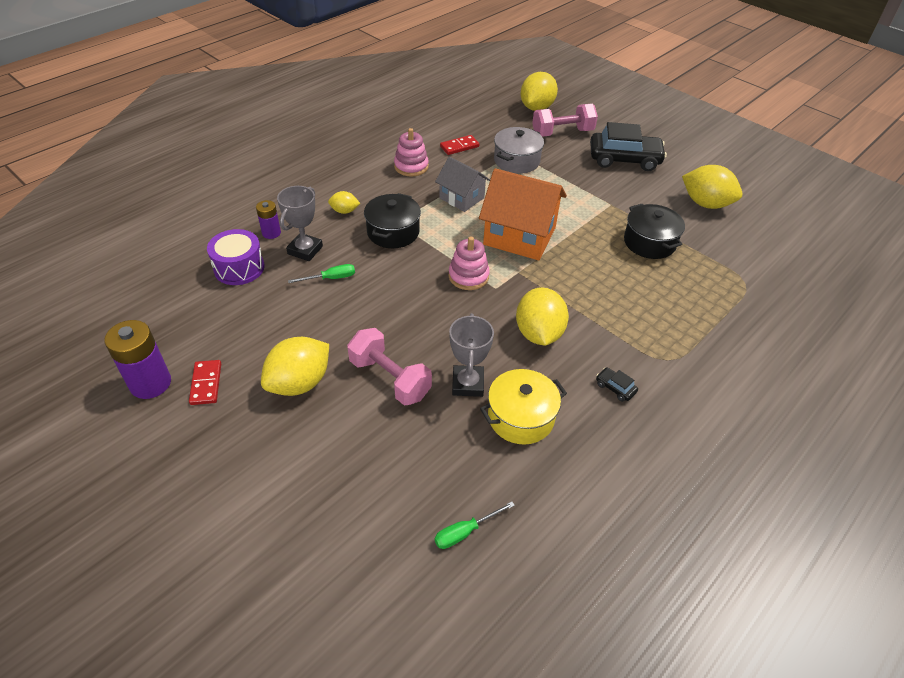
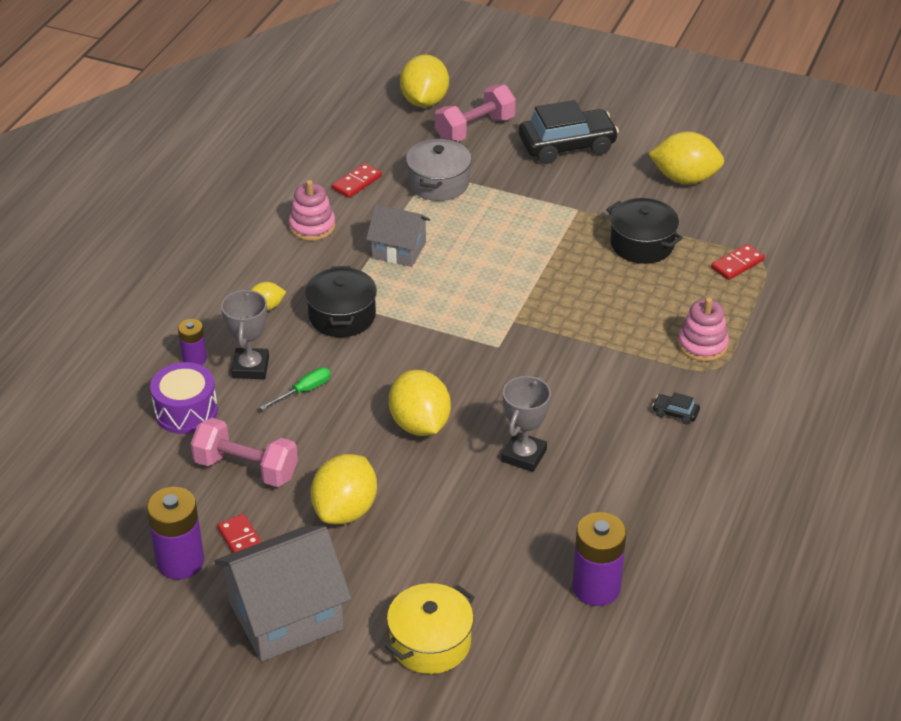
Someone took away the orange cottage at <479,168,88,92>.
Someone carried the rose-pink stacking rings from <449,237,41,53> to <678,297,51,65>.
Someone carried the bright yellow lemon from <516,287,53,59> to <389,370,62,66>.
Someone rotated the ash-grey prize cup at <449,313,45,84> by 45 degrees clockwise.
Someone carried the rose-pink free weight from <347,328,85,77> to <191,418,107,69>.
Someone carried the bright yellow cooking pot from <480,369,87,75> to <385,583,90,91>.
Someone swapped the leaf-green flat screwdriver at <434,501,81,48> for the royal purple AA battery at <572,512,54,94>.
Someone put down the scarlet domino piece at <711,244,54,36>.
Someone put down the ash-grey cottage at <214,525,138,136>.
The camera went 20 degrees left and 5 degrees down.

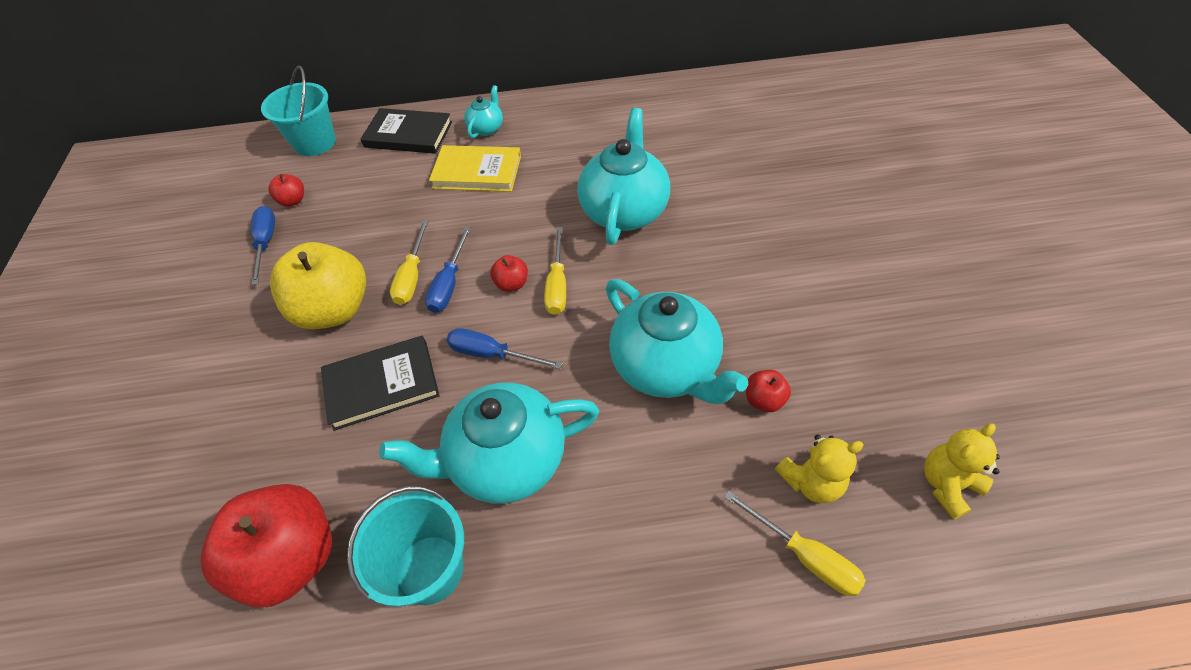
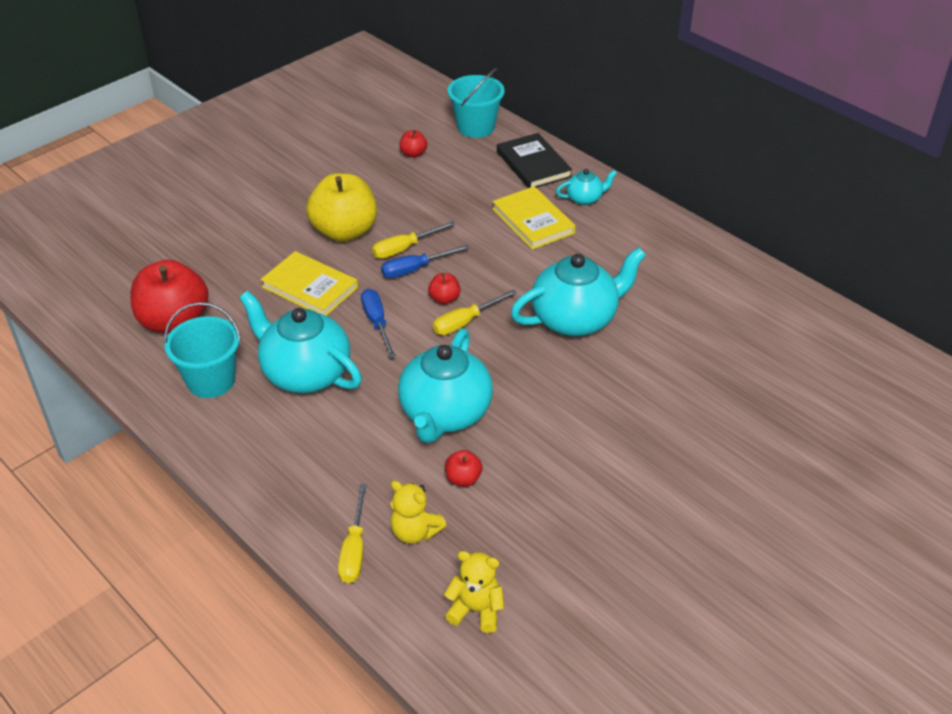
Someone took away the blue flat screwdriver at <251,206,24,79>.
Someone repainted the ebony hardcover at <321,336,118,95>, which became the bright yellow hardcover at <260,251,98,65>.
The camera went 50 degrees right and 10 degrees down.

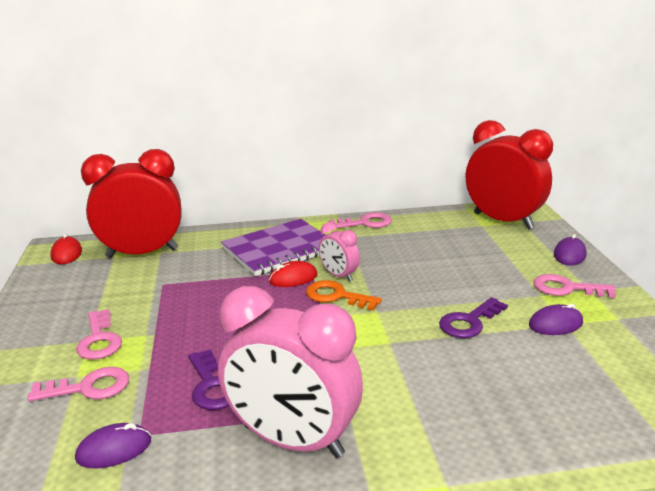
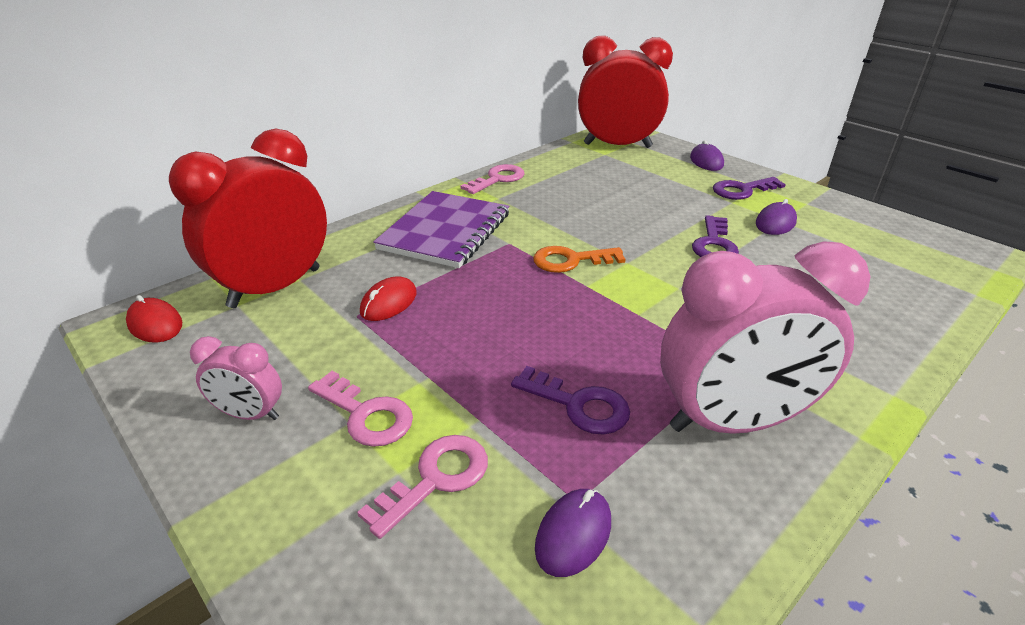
Someone carried the rose-pink alarm clock from <319,222,41,60> to <190,336,92,84>.
Someone carried the scarlet computer mouse from <269,261,48,26> to <360,276,57,45>.
Someone repainted the rose-pink latchkey at <533,274,83,24>, which became the royal purple latchkey at <713,177,73,23>.
The camera went 35 degrees left and 10 degrees up.

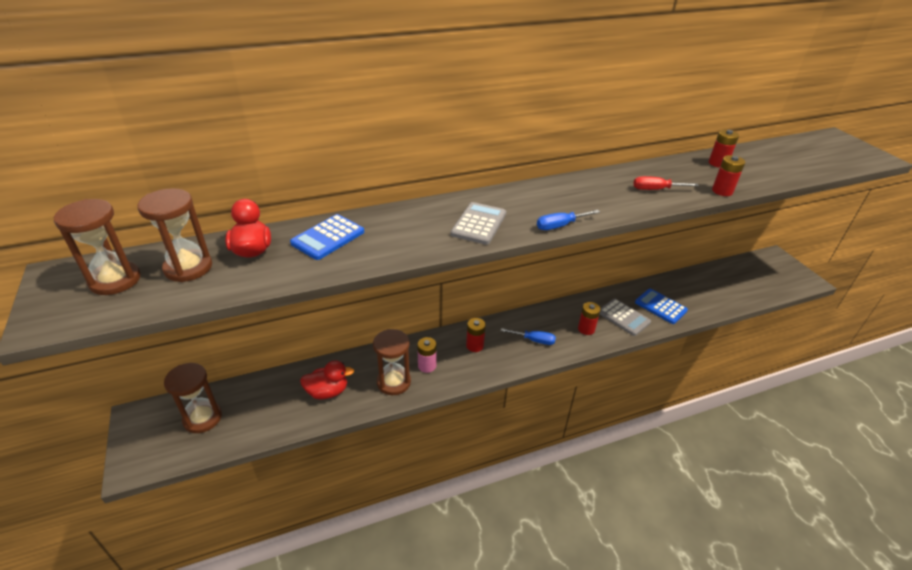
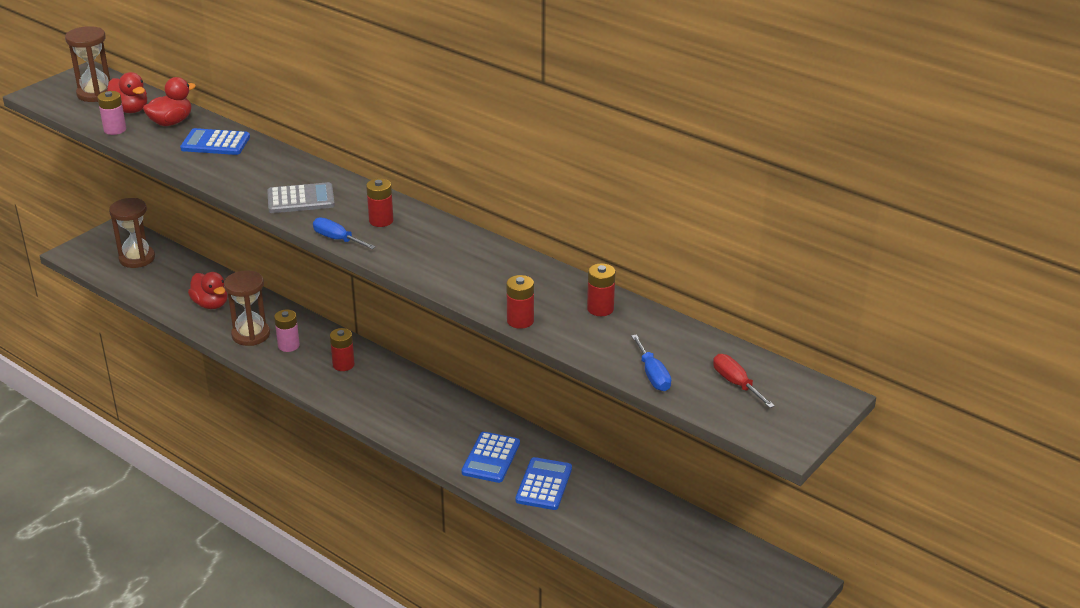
Someone carried the scarlet flat screwdriver from <633,176,66,14> to <713,354,62,54>.
Someone swapped the brown sandglass at <137,188,75,94> for the scarlet toy duck at <107,72,40,41>.
Someone repainted the ash-grey calculator at <600,299,51,37>, which became the blue calculator at <462,432,58,51>.
Someone carried the scarlet AA battery from <578,302,23,33> to <366,178,28,49>.
Someone carried the blue flat screwdriver from <501,328,55,17> to <631,334,40,57>.
Someone put down the rose-pink AA battery at <97,91,29,44>.
The camera went 60 degrees right and 5 degrees down.

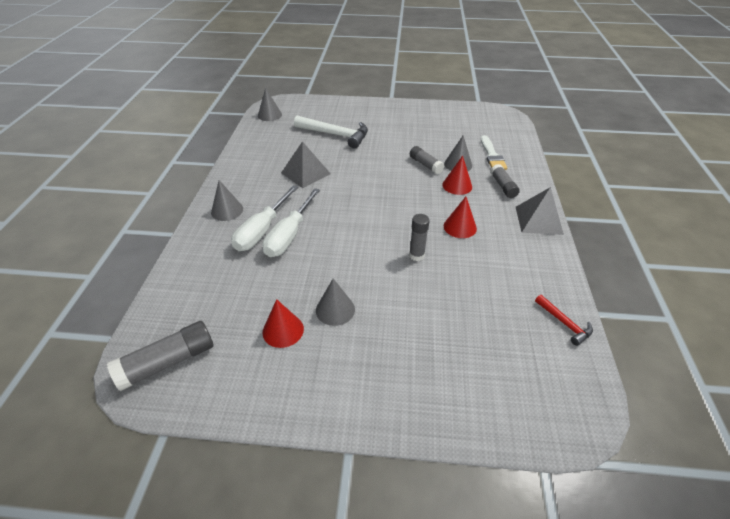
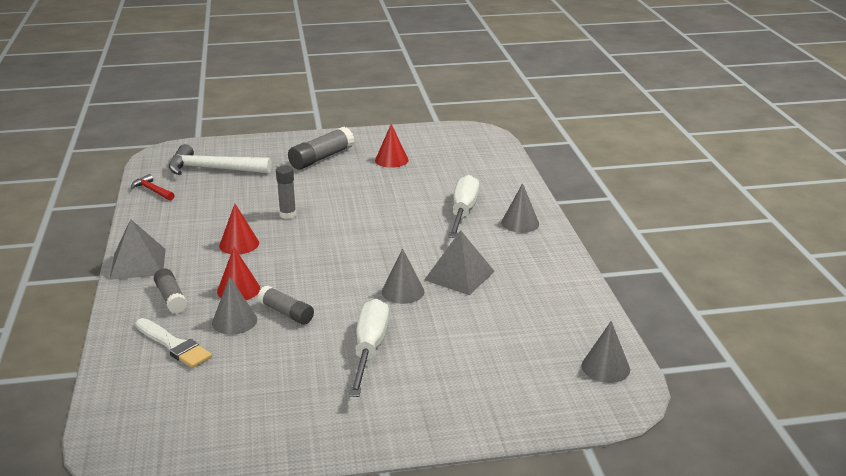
Someone carried the snow-white carpenter's hammer from <294,116,74,33> to <169,144,103,31>.
Someone rotated the snow-white paintbrush at <481,135,26,35> by 150 degrees clockwise.
Someone carried the snow-white flat screwdriver from <263,188,57,69> to <349,299,40,98>.
Someone carried the ash-grey cone from <316,279,39,47> to <382,248,42,56>.
Someone carried the ash-grey glue from <107,321,106,70> to <288,127,66,43>.
The camera went 165 degrees right and 15 degrees down.

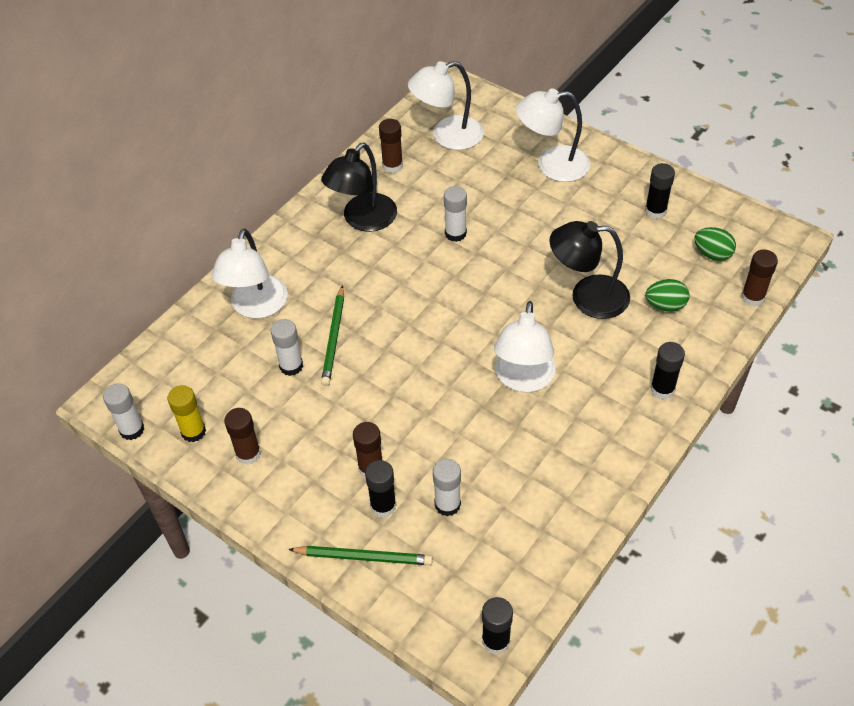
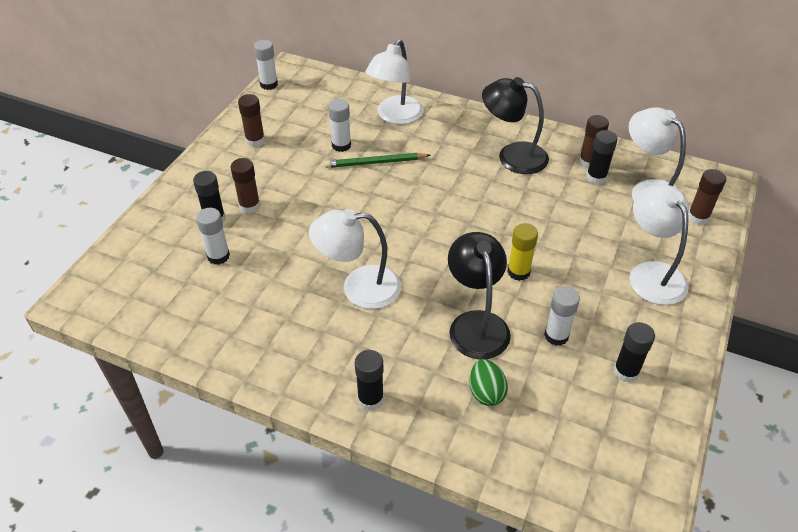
Someone carried the snow-white glue from <444,186,23,56> to <544,286,36,60>.
Someone took away the leaf-green toy egg at <694,227,42,34>.
Someone rotated the snow-white lamp at <211,228,77,90> by 60 degrees counterclockwise.
Someone carried the brown glue from <741,249,37,58> to <688,169,38,56>.
Someone carried the bright yellow glue from <167,385,39,57> to <507,223,31,58>.
Someone took away the leaf-green pencil at <288,546,145,19>.
Someone carried the ebony glue from <482,597,31,58> to <586,130,32,54>.
The camera went 75 degrees right and 5 degrees down.

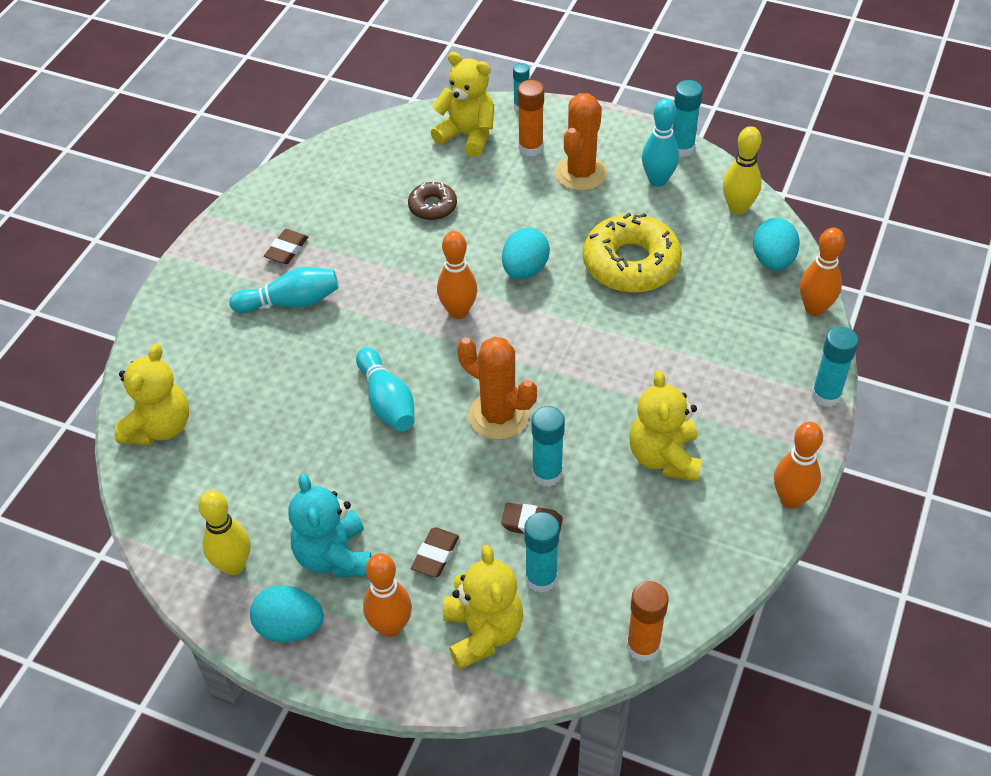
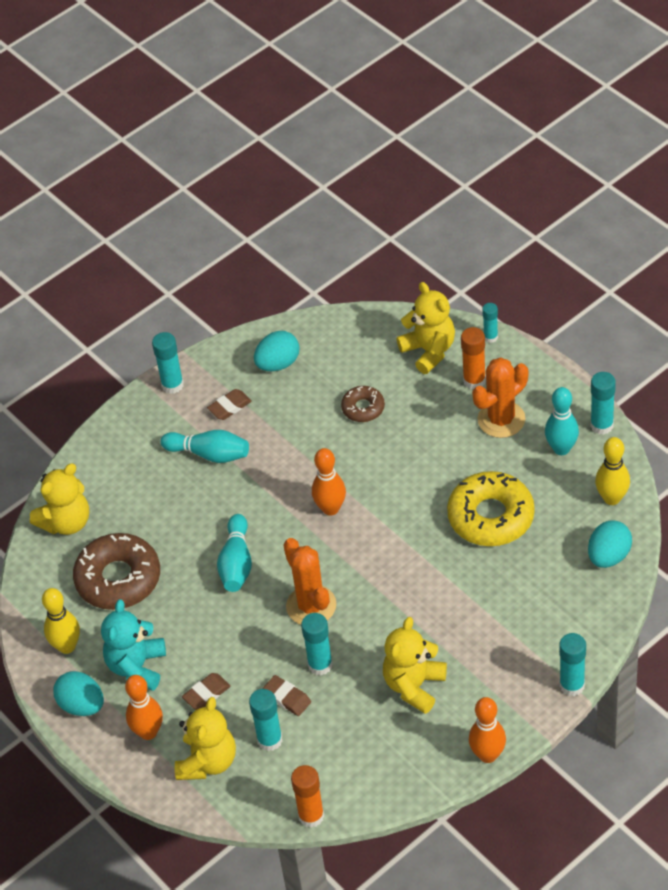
Someone carried the teal toy egg from <502,227,48,52> to <254,331,46,40>.
Someone took away the orange tenpin at <800,227,45,89>.
Someone put down the teal glue at <152,332,32,62>.
Someone put down the brown donut at <73,533,87,77>.
The camera went 30 degrees right and 0 degrees up.

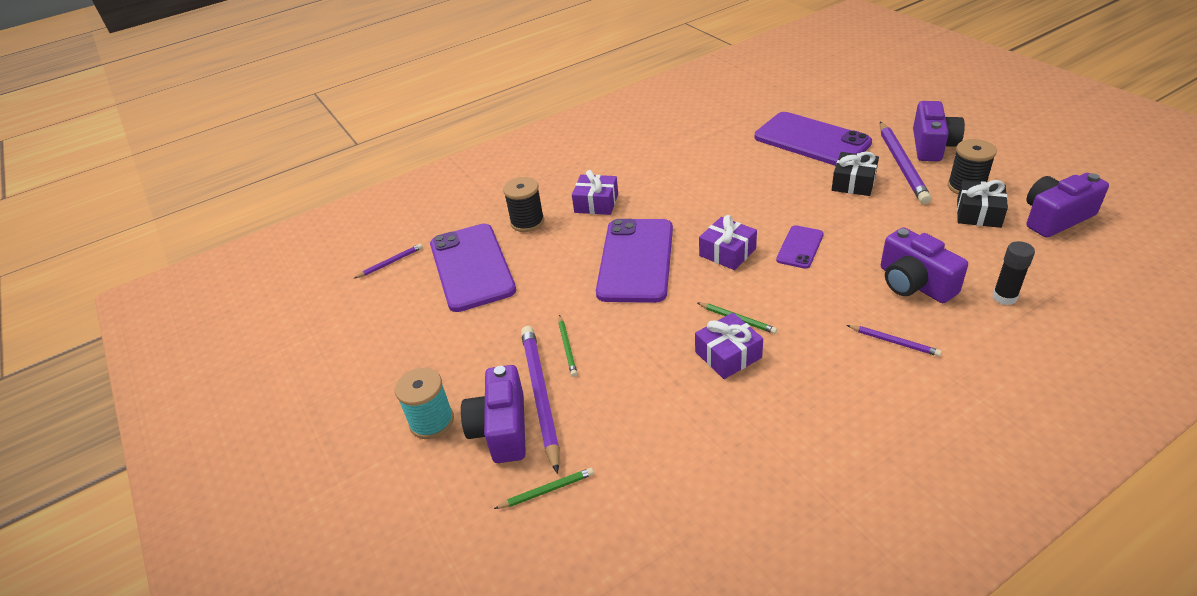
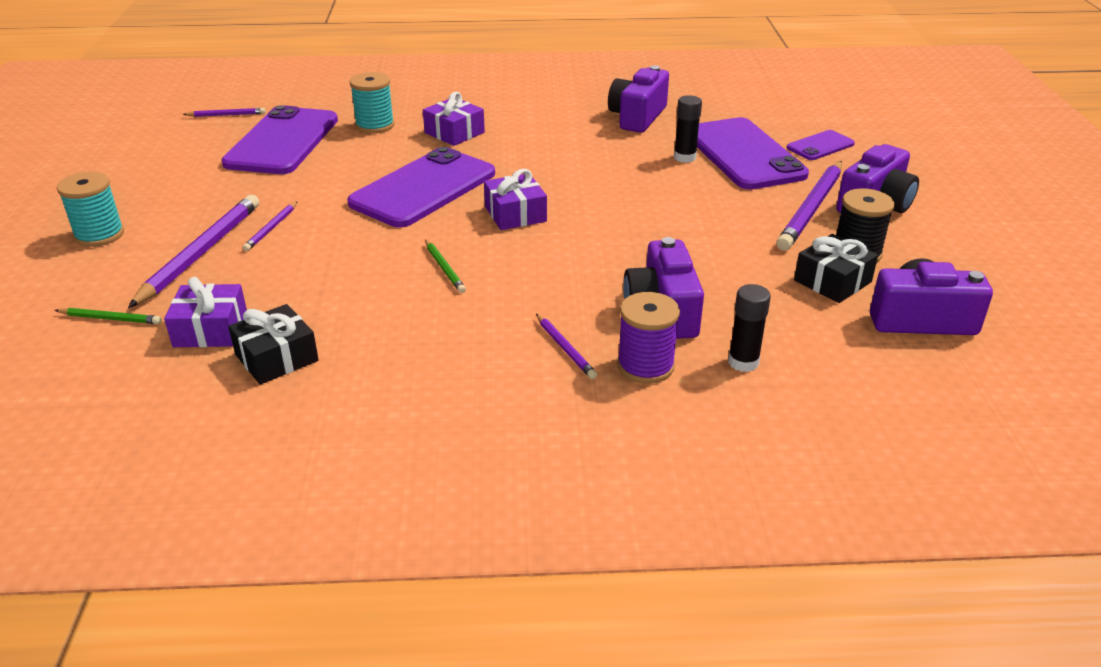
Someone carried the ebony gift from <832,151,47,45> to <228,304,91,81>.
Someone repainted the ebony spool at <503,177,41,55>, which became the teal spool at <350,72,44,62>.
Someone carried the royal purple phone from <776,225,48,44> to <787,130,68,30>.
Someone carried the royal purple gift from <695,313,68,66> to <164,277,83,70>.
Someone repainted the leaf-green pencil at <558,315,19,62>, which became the royal purple pencil at <242,201,56,50>.
Someone carried the royal purple camera from <461,365,65,98> to <608,65,61,68>.
Someone put down the ebony glue at <674,95,28,68>.
Someone put down the royal purple spool at <617,292,63,92>.
The camera went 25 degrees right and 5 degrees down.

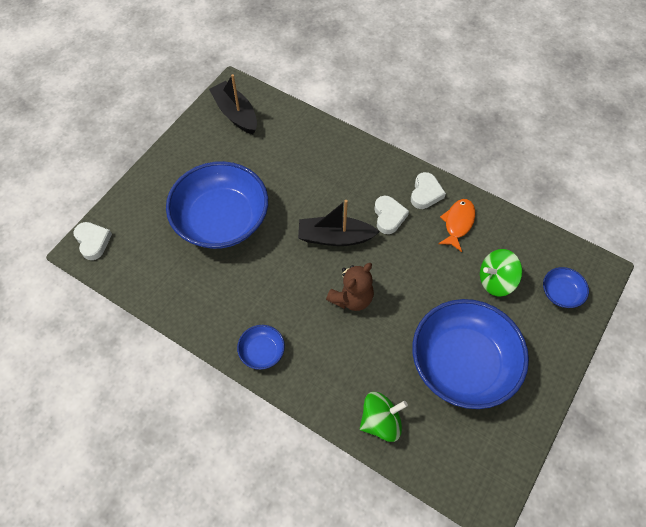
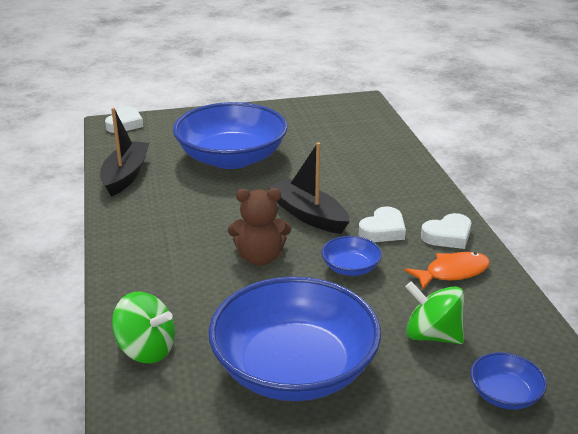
Someone carried the ebony sailboat from <209,74,48,60> to <100,108,49,89>.
Someone carried the blue serving bowl from <237,325,48,45> to <321,236,61,40>.
The camera went 45 degrees right and 30 degrees down.

